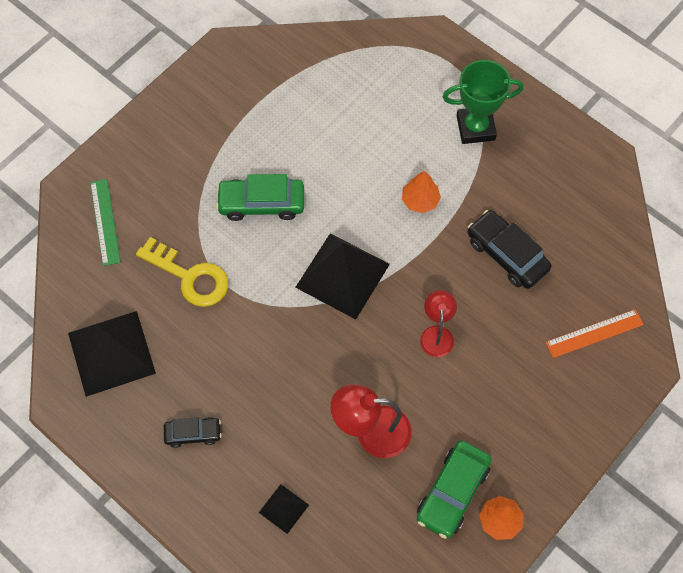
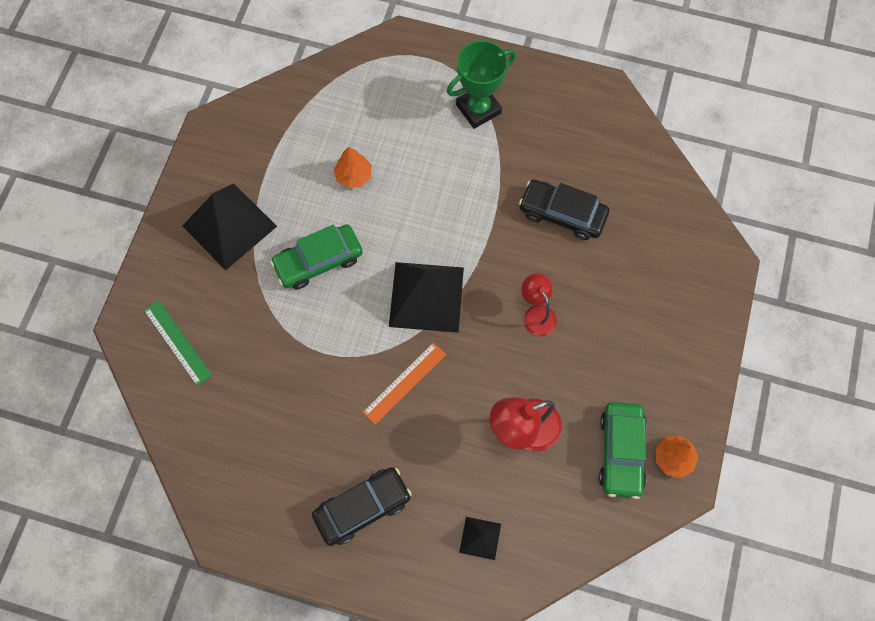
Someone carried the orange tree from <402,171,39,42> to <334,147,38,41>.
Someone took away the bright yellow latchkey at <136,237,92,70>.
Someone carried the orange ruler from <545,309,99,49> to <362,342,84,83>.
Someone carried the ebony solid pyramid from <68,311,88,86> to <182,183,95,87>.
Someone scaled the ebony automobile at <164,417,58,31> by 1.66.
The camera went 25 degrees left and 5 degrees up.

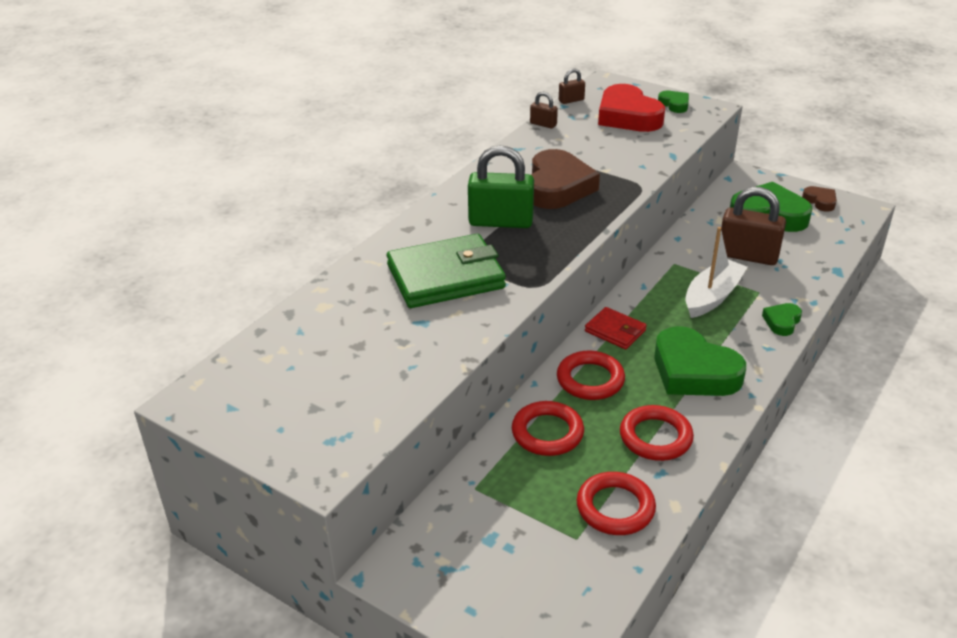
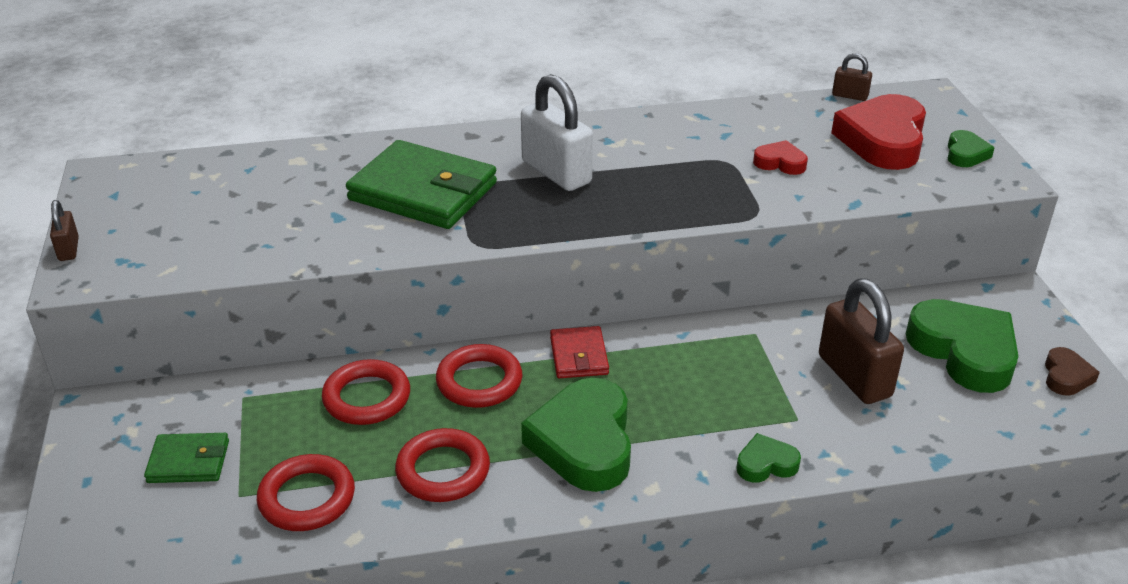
Someone carried the brown padlock from <530,92,28,36> to <50,200,29,61>.
Someone repainted the leaf-green padlock at <468,145,66,83>, which became the snow-white padlock at <521,74,72,117>.
Someone took away the brown heart shape at <531,149,69,60>.
Someone took away the snow-white sailboat at <685,227,63,91>.
Someone put down the scarlet heart shape at <753,140,55,35>.
Someone put down the leaf-green card wallet at <144,433,85,50>.
The camera went 45 degrees right and 0 degrees up.

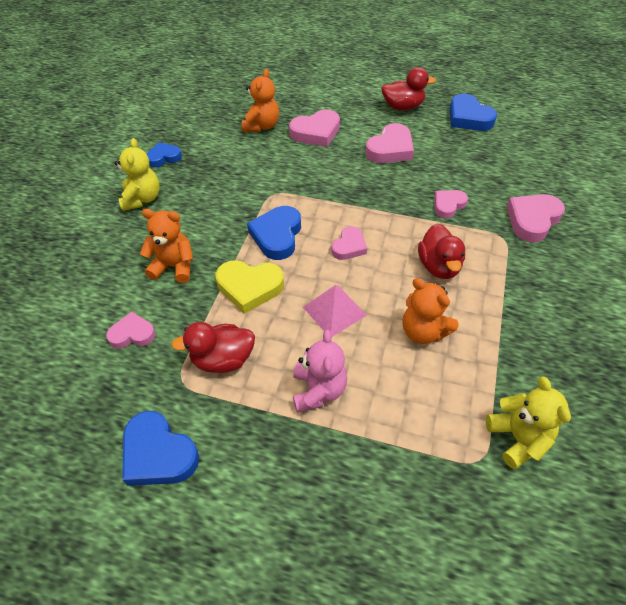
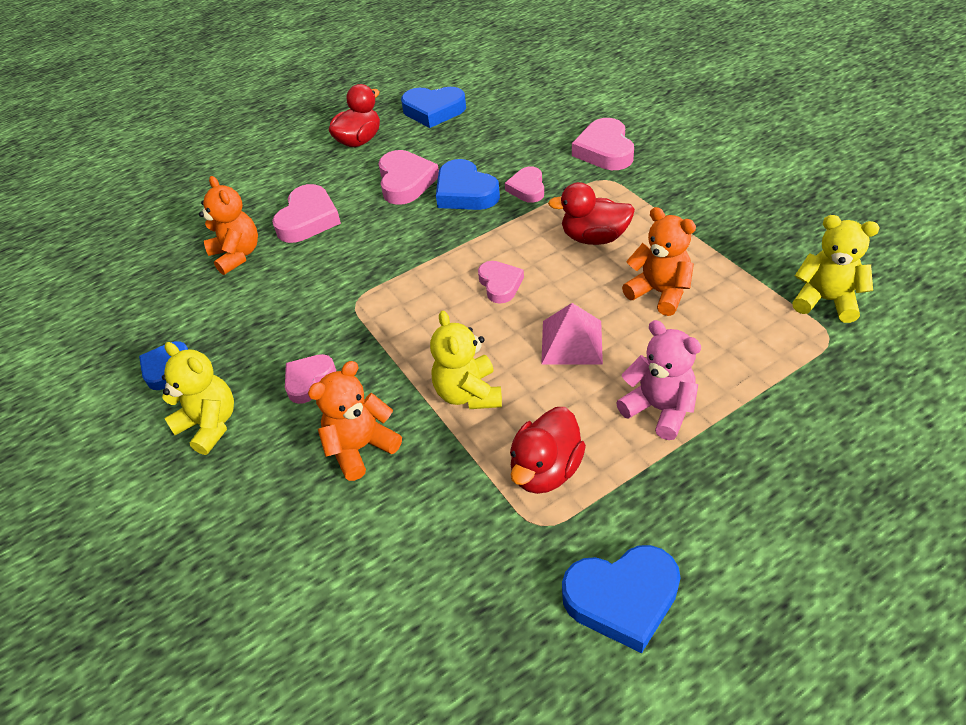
Someone carried the blue heart shape from <247,206,54,54> to <436,159,64,51>.
Someone rotated the scarlet toy duck at <418,223,47,56> by 150 degrees clockwise.
Someone swapped the bright yellow heart shape at <216,260,68,54> for the bright yellow teddy bear at <430,311,72,98>.
Someone rotated the orange teddy bear at <403,278,56,66> by 135 degrees counterclockwise.
Someone carried the rose-pink heart shape from <106,312,50,37> to <285,354,51,50>.
The camera went 45 degrees left and 5 degrees down.

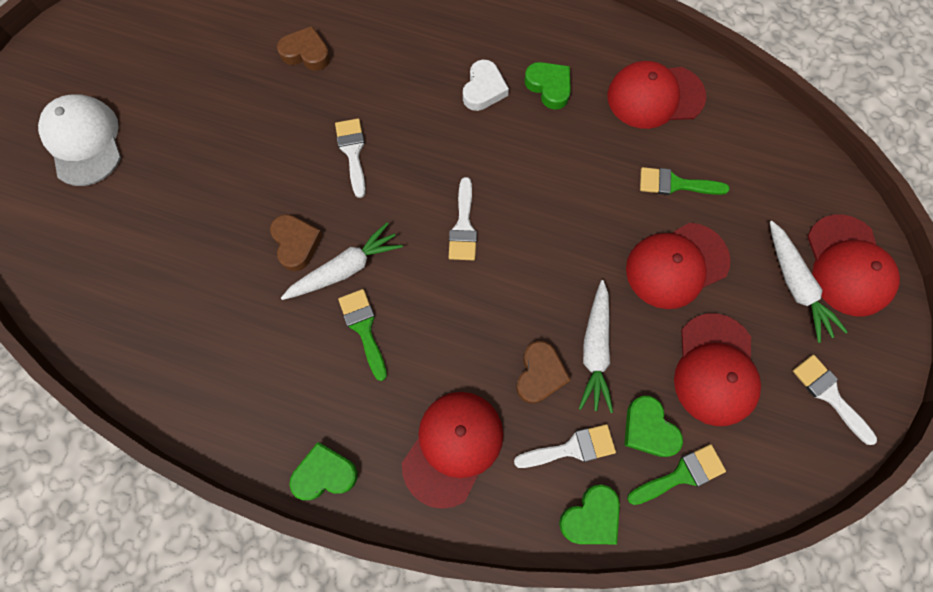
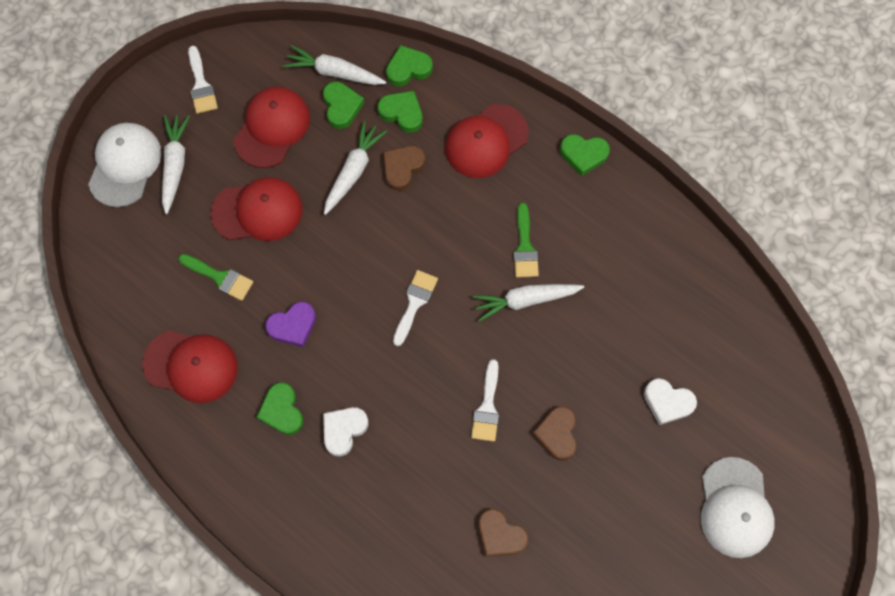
Someone carried the brown heart shape from <270,214,53,57> to <532,406,45,55>.
Someone repainted the scarlet cap at <807,214,93,103>, which became the snow-white cap at <88,123,74,84>.
Someone swapped the snow-white paintbrush at <514,424,102,44> for the leaf-green heart shape at <378,91,45,42>.
Someone swapped the leaf-green paintbrush at <627,444,99,61> for the snow-white carrot at <283,45,103,40>.
Someone put down the royal purple heart shape at <265,302,51,45>.
Someone put down the snow-white heart shape at <644,378,53,47>.
The camera went 160 degrees left and 0 degrees up.

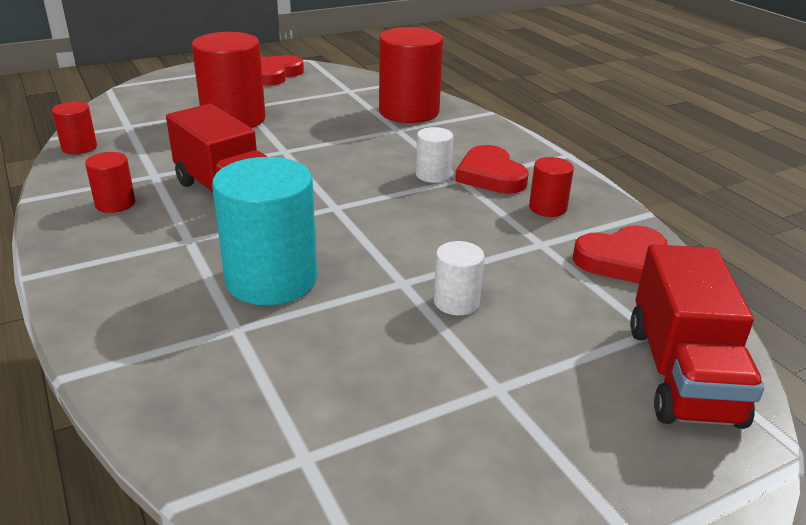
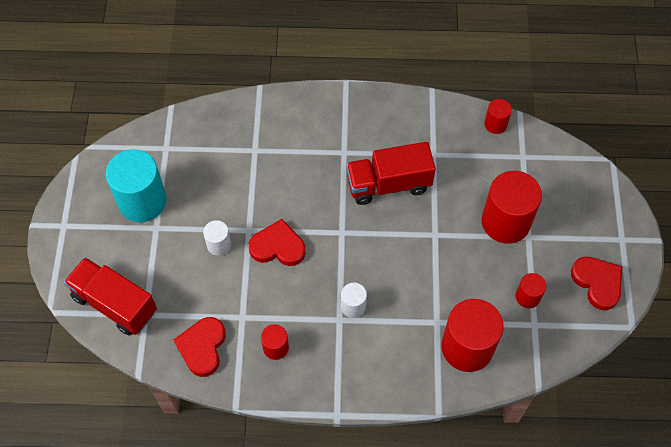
Someone carried the scarlet heart shape from <455,145,74,49> to <249,219,57,47>.
Someone carried the scarlet cylinder shape from <85,152,50,61> to <516,273,30,35>.
Someone carried the teal cylinder shape from <212,157,105,149> to <106,149,61,73>.
The camera went 120 degrees right and 30 degrees up.

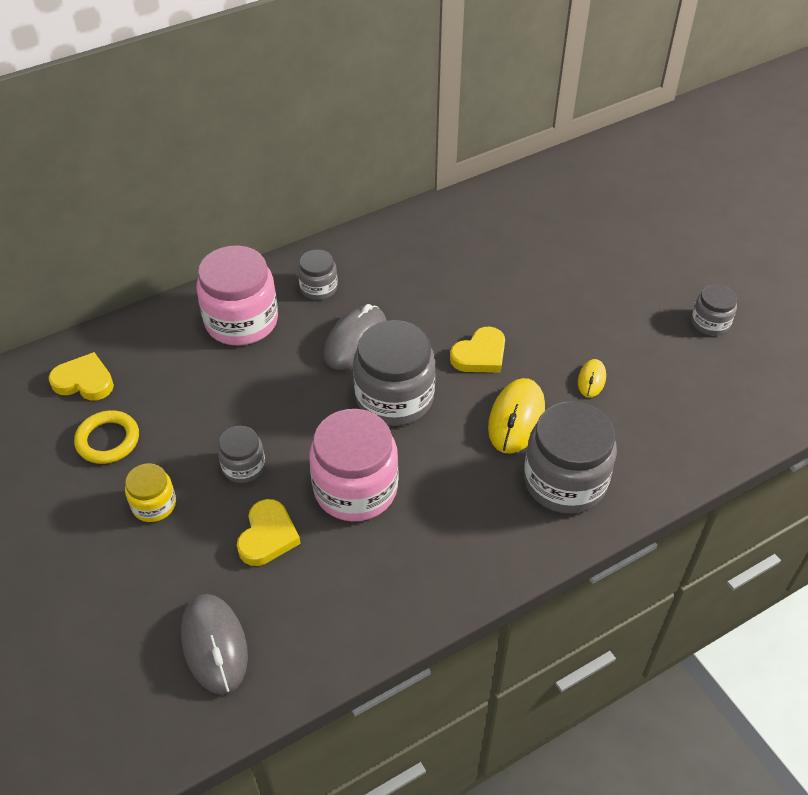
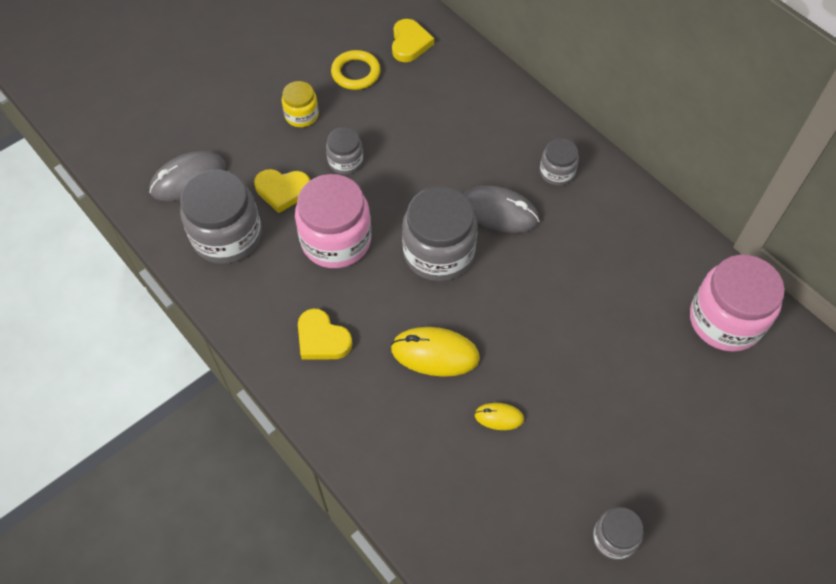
Someone carried the rose-pink jar from <197,245,81,101> to <690,255,95,97>.
Someone carried the bright yellow heart shape from <450,327,55,46> to <298,308,54,52>.
Someone carried the ash-grey jar from <524,401,93,113> to <180,170,82,94>.
The camera went 80 degrees right and 10 degrees up.

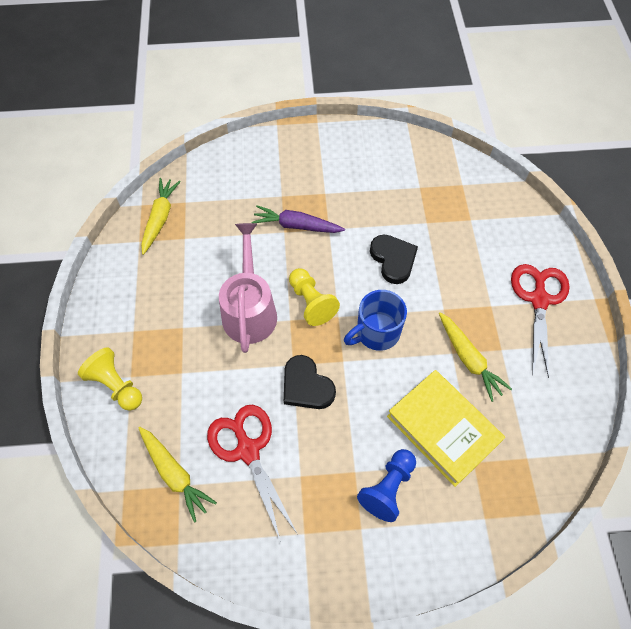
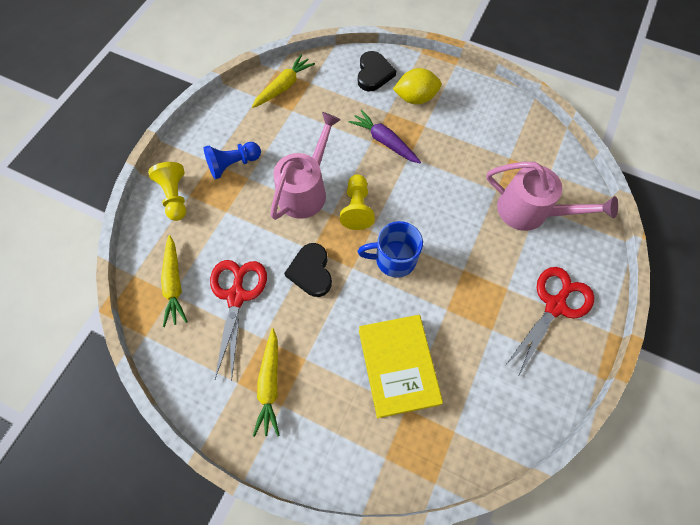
Someone carried the ebony heart shape from <370,235,48,49> to <358,51,38,40>.
Someone carried the bright yellow carrot from <439,312,73,90> to <253,328,27,109>.
Someone carried the blue game pawn from <357,449,59,73> to <204,142,57,37>.
Someone put down the bright yellow lemon at <393,68,49,37>.
Someone put down the rose-pink watering can at <486,162,132,69>.
The camera went 30 degrees right and 5 degrees up.

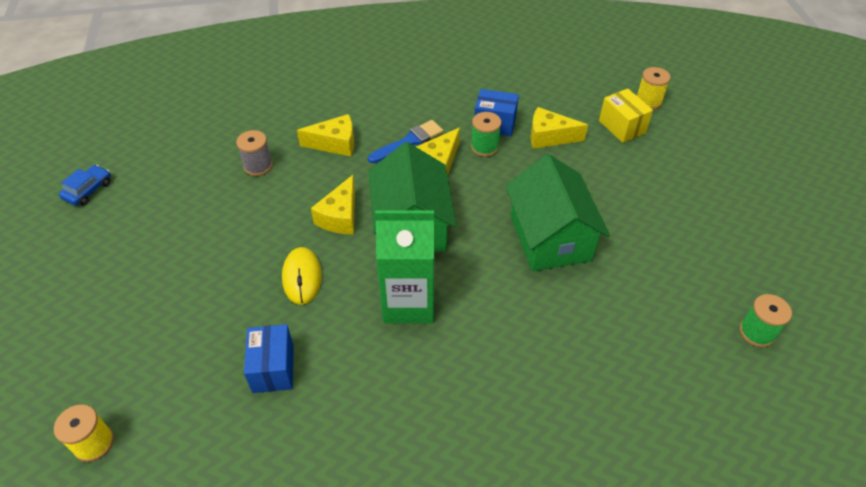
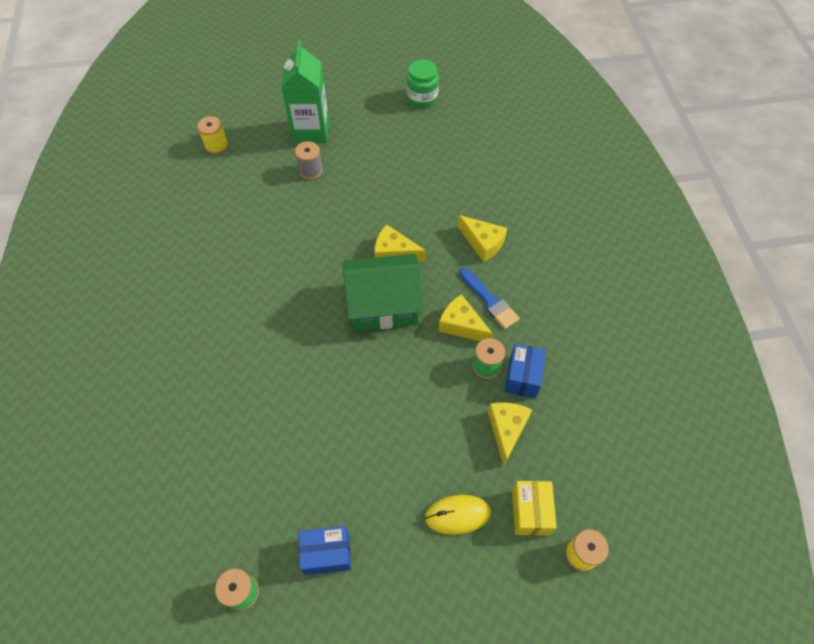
Someone rotated the bright yellow package at <599,88,54,55> by 60 degrees counterclockwise.
Someone rotated the bright yellow cheese wedge at <297,114,57,42> by 45 degrees counterclockwise.
Someone carried the ash-grey spool from <236,130,37,46> to <295,141,28,39>.
Someone took away the leaf-green cottage at <505,154,105,117>.
Someone swapped the blue automobile at <59,165,52,41> for the leaf-green jar at <406,59,33,49>.
Someone carried the leaf-green milk carton from <375,210,59,113> to <281,41,48,102>.
Someone carried the bright yellow computer mouse from <282,247,40,58> to <425,495,66,40>.
Someone carried the blue package from <244,324,50,69> to <299,526,52,49>.
The camera went 90 degrees right and 10 degrees up.

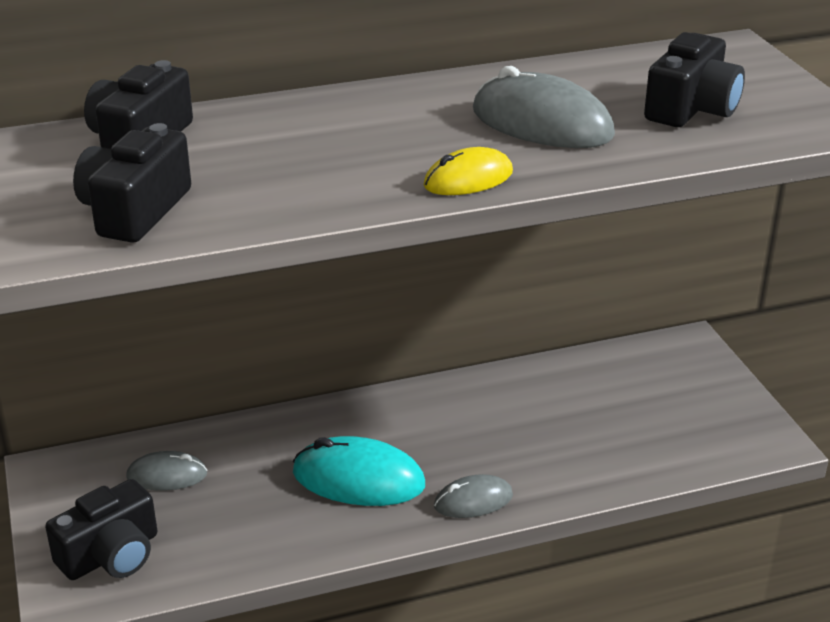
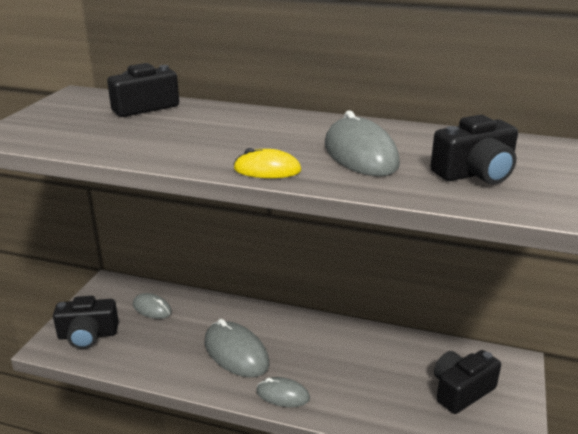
Someone carried the ebony camera from <73,123,118,120> to <434,350,67,64>.
Someone repainted the teal computer mouse at <293,436,132,70>, which became the ash-grey computer mouse at <205,319,65,58>.
The camera went 35 degrees right and 5 degrees down.

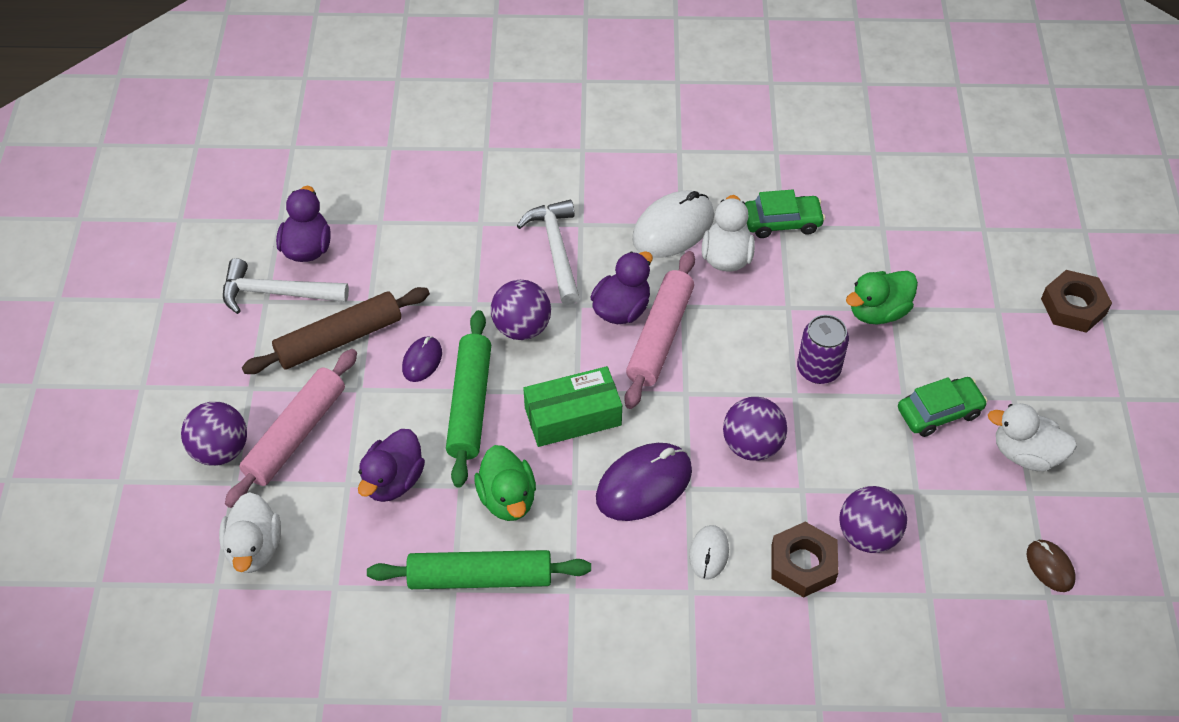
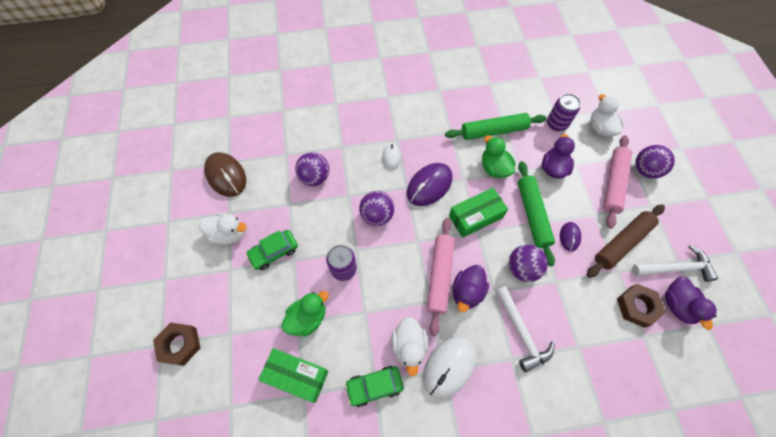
Someone carried the brown nut from <771,522,67,75> to <617,284,49,44>.
Someone scaled the brown computer mouse at <1027,540,49,52> by 1.86.
Someone put down the royal purple can at <547,94,34,37>.
Someone put down the leaf-green package at <258,348,70,55>.
The camera went 170 degrees right and 10 degrees up.

